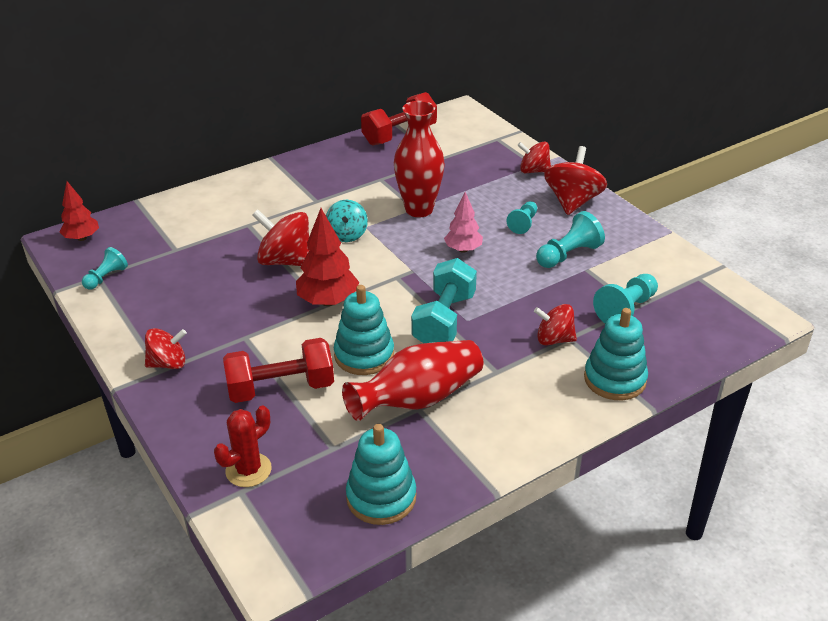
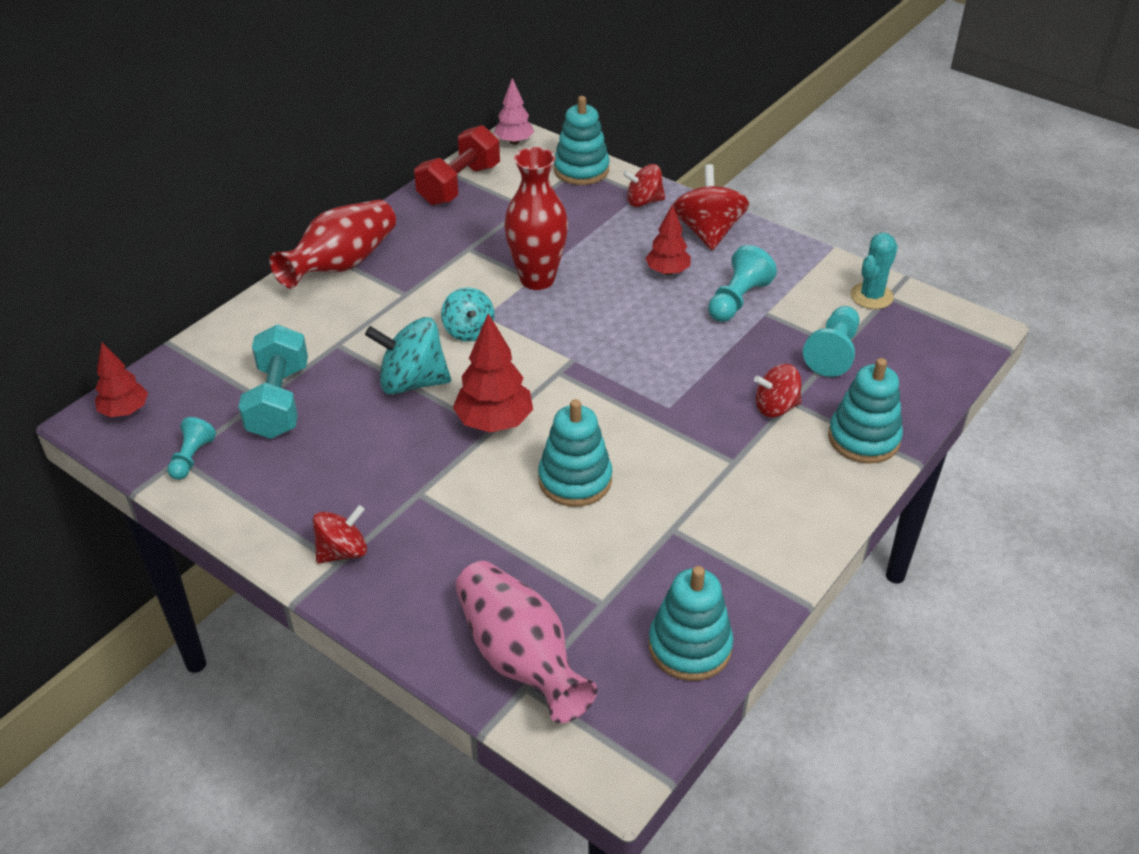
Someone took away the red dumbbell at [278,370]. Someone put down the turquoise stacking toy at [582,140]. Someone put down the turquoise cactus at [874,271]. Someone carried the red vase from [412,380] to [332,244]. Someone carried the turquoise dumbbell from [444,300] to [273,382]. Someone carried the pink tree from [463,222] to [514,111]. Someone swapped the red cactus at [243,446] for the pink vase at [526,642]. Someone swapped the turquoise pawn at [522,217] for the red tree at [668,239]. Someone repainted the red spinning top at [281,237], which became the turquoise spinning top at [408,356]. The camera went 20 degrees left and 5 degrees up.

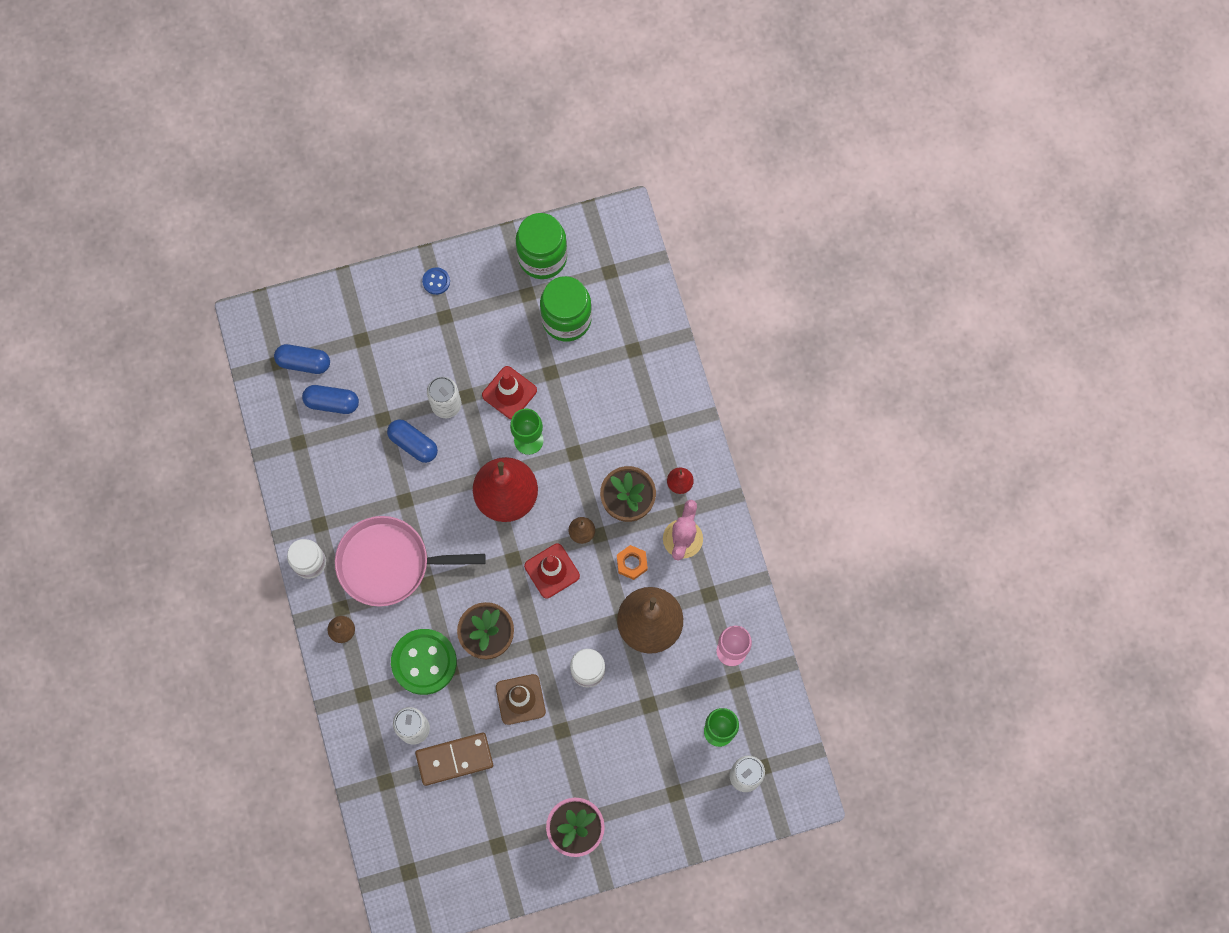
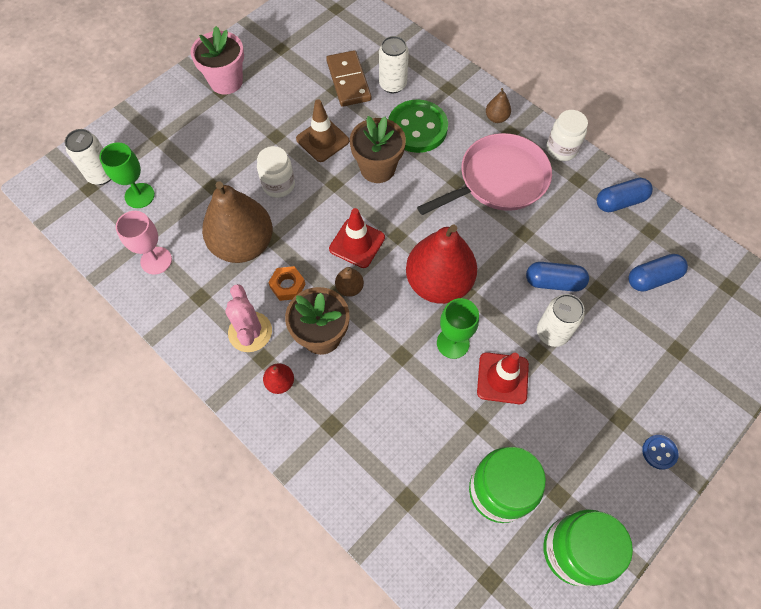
Someone carried the blue capsule from [302,359] to [625,195]. Someone rotated the brown domino at [454,759] by 60 degrees counterclockwise. The camera went 150 degrees right and 10 degrees down.

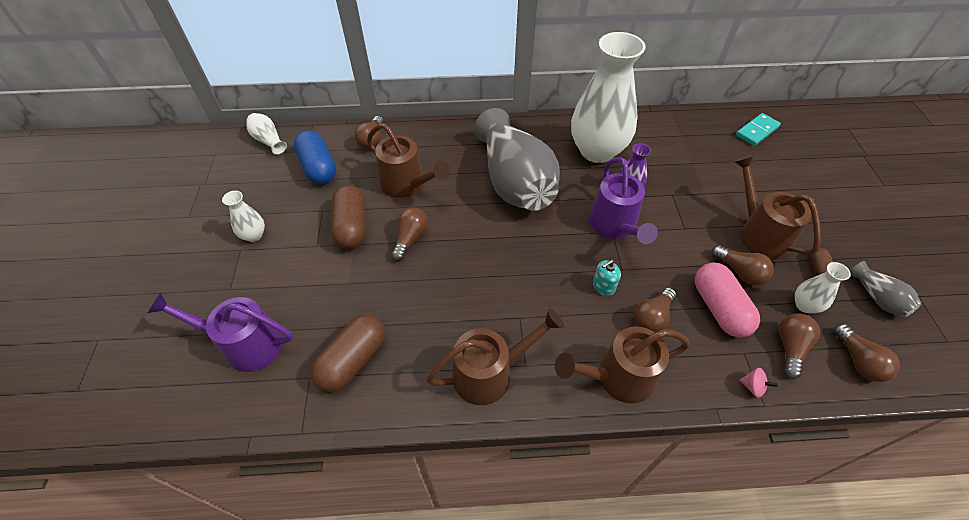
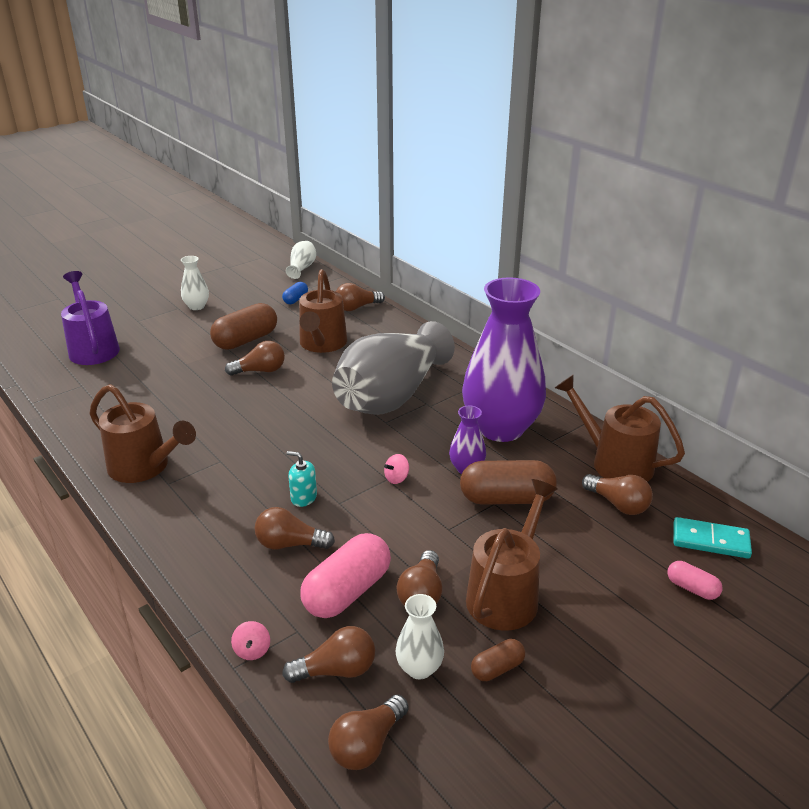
Someone took away the grey vase at [886,289]. Someone put down the brown light bulb at [617,494]. Someone put down the pink capsule at [695,580]. Someone carried the brown capsule from [348,353] to [508,482]. Someone carried the brown watering can from [622,364] to [620,428]. Someone swapped the purple watering can at [623,200] for the pink spinning top at [396,469]. Someone repainted the white vase at [608,97], which became the purple vase at [504,359]. Someone scaled the blue capsule at [315,157] by 0.51. The camera went 55 degrees right and 20 degrees down.

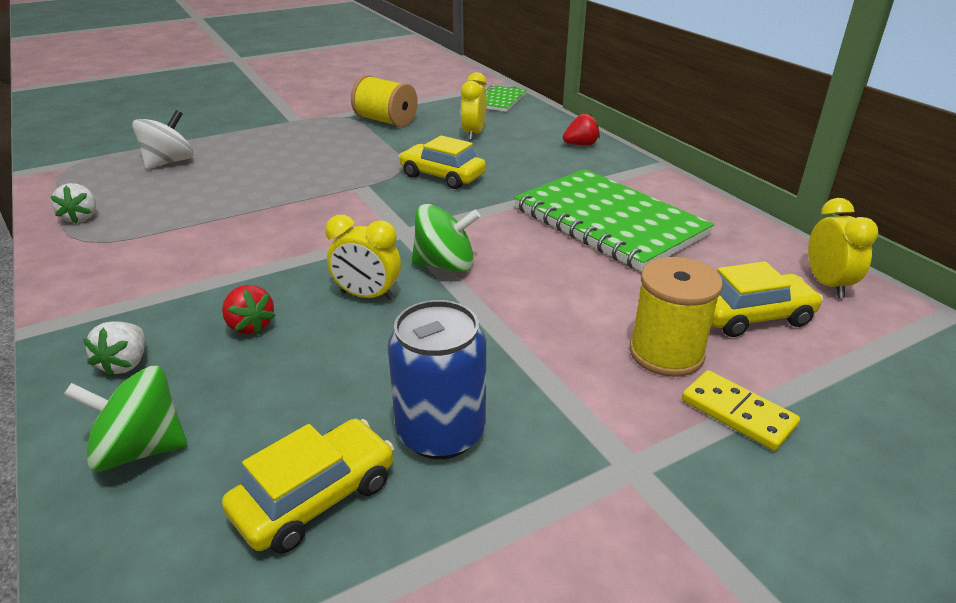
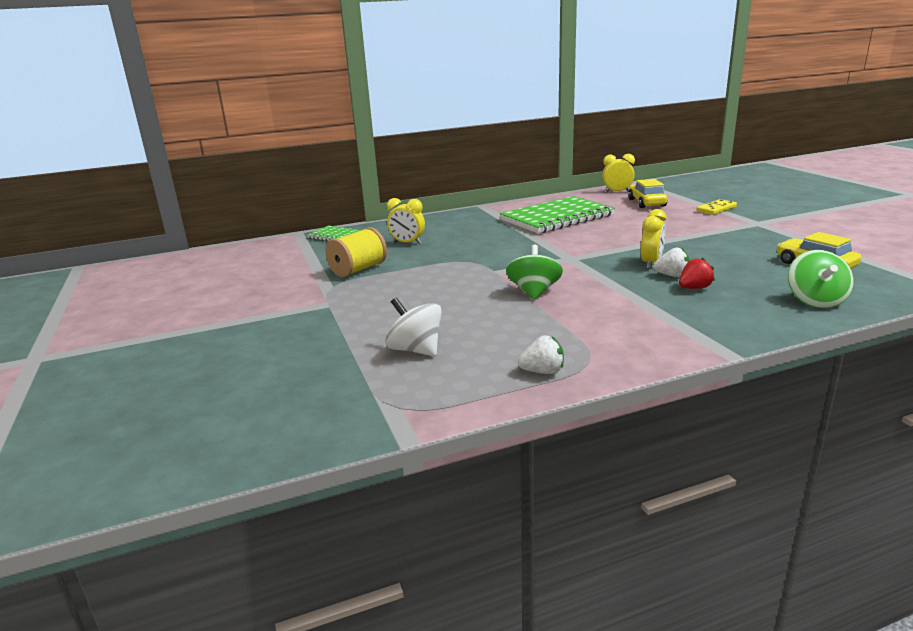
Someone took away the blue can at [437,379]. Someone took away the yellow car at [442,162]. Someone took away the red strawberry at [581,129]. Someone took away the yellow spool at [676,317]. Someone carried the white strawberry from [114,349] to [671,262]. Someone carried the green spinning top from [446,238] to [534,272]. The camera went 80 degrees left and 10 degrees down.

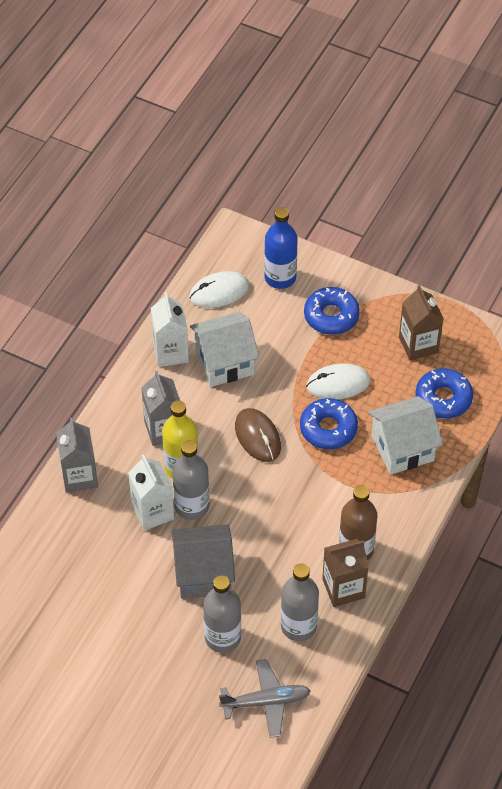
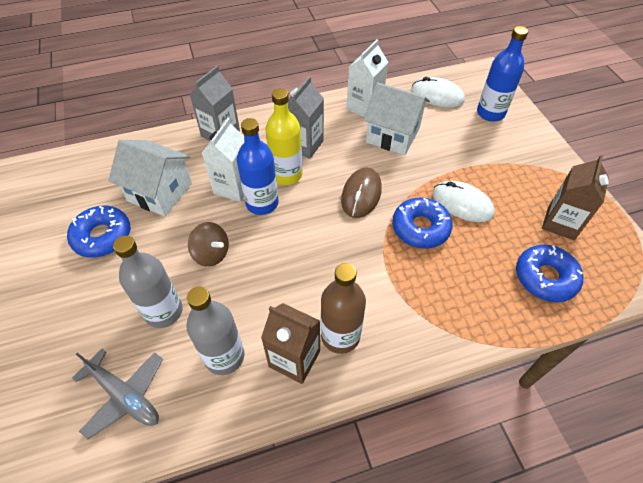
Someone carried the blue donut from [332,311] to [98,232]. Someone carried the white house from [405,435] to [150,178]. Someone swapped the grey house at [203,561] for the brown spinning top at [208,244]. Someone repainted the grey bottle at [190,480], which became the blue bottle at [257,166]. The camera went 45 degrees right and 0 degrees up.

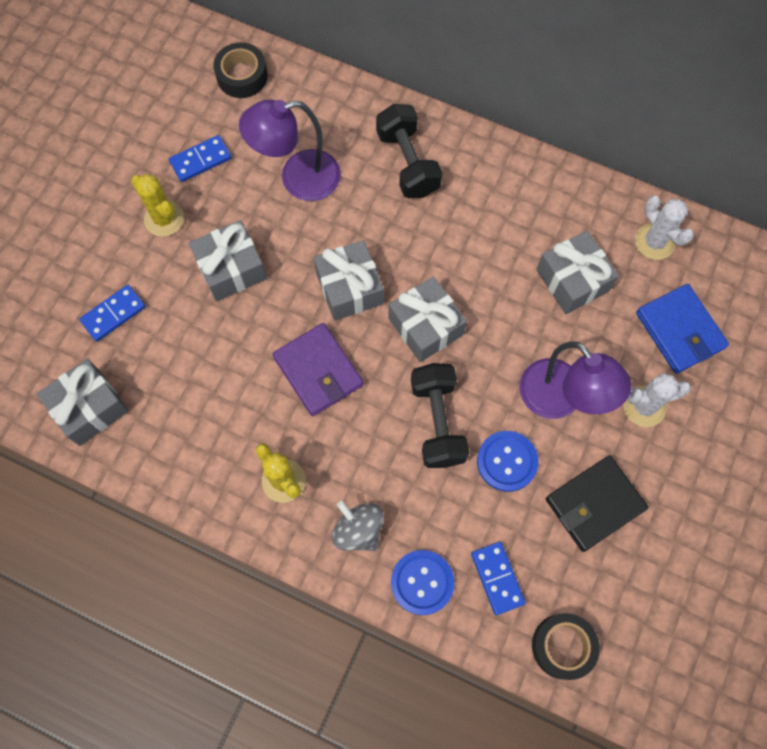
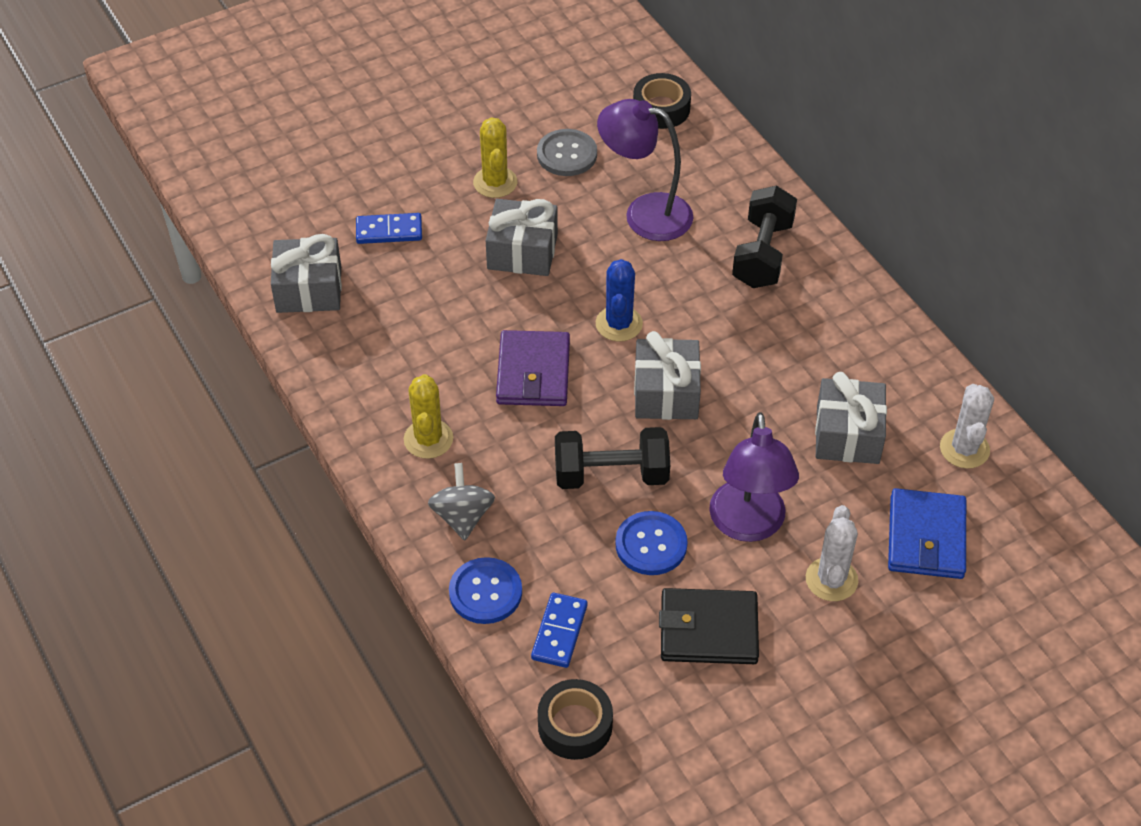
Someone swapped the blue domino at [200,158] for the grey button at [567,152]. Someone swapped the grey gift at [348,280] for the blue cactus at [619,300]. Someone rotated the black dumbbell at [440,415] by 60 degrees clockwise. Someone rotated the white cactus at [657,400] by 75 degrees clockwise. The camera went 35 degrees right and 20 degrees down.

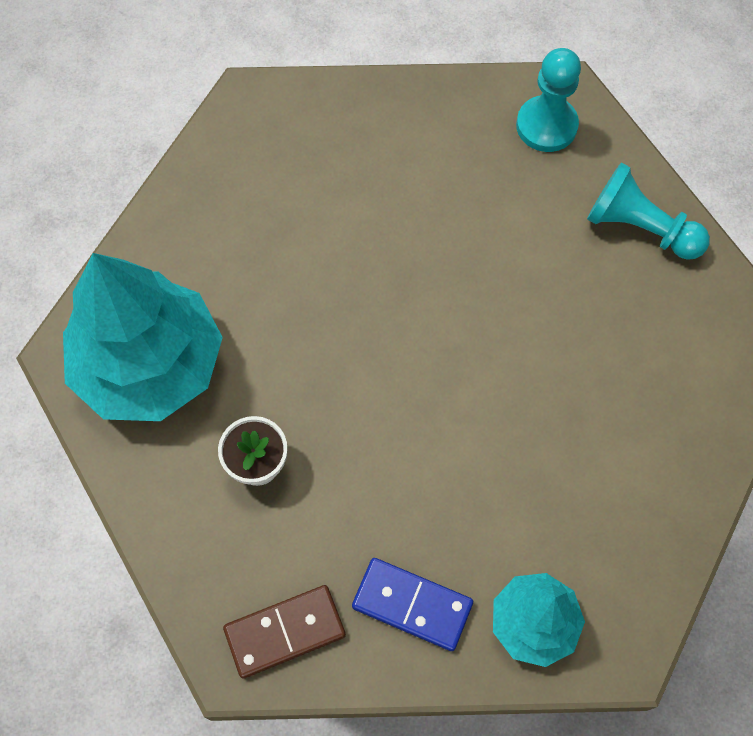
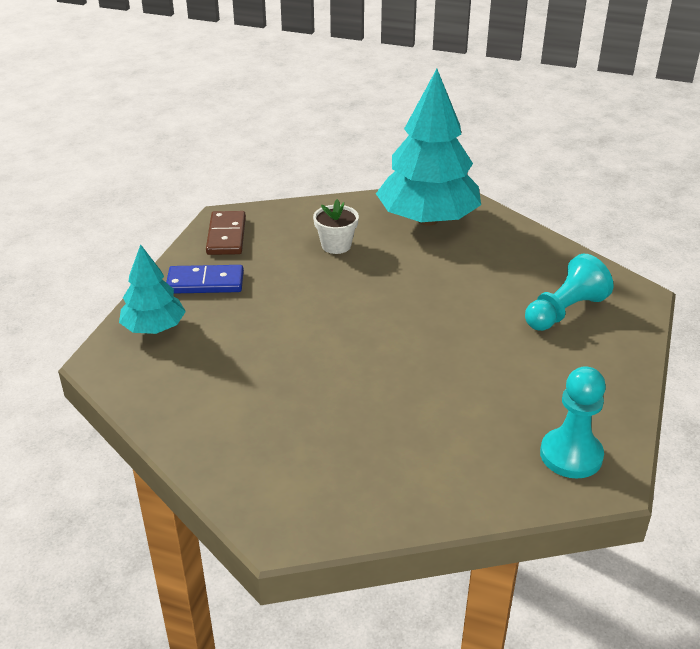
Someone carried the turquoise pawn from [648,211] to [569,292]. Someone rotated the blue domino at [412,604] by 45 degrees clockwise. The camera went 110 degrees right and 30 degrees down.

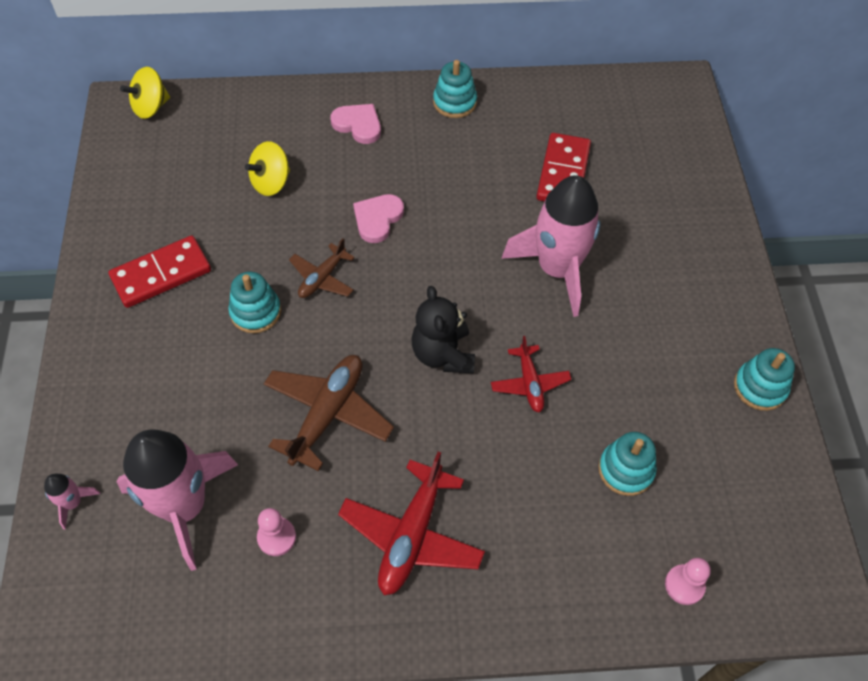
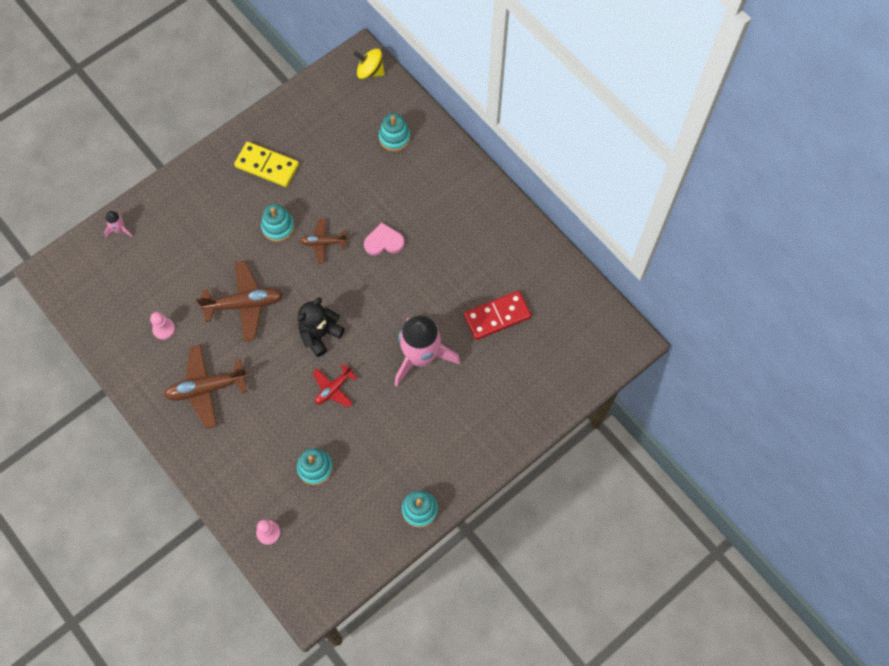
Someone took away the pink rocket at [177,500]. Someone took away the yellow spinning top at [267,168]. Someone took away the pink heart at [355,124]. Someone carried the turquoise stacking toy from [455,89] to [394,132]. Someone repainted the red domino at [159,271], which became the yellow domino at [266,164]. Someone repainted the red plane at [411,523], which became the brown plane at [205,386]. The camera went 55 degrees right and 10 degrees up.

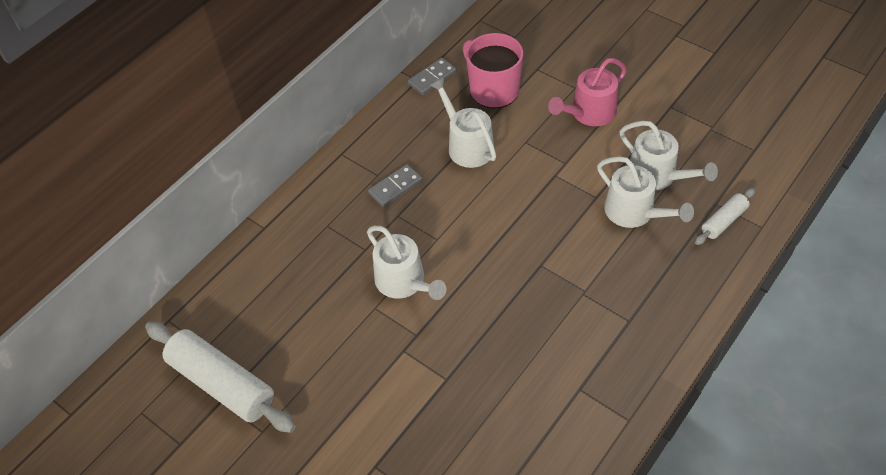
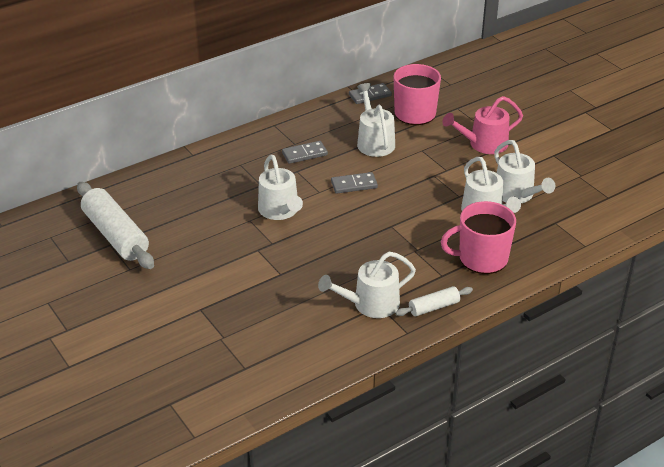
Someone put down the white watering can at [367,285]. Someone put down the grey domino at [354,183]. Someone put down the pink mug at [478,237]. Someone carried the white rolling pin from [725,216] to [434,301]. The camera went 15 degrees right and 15 degrees down.

